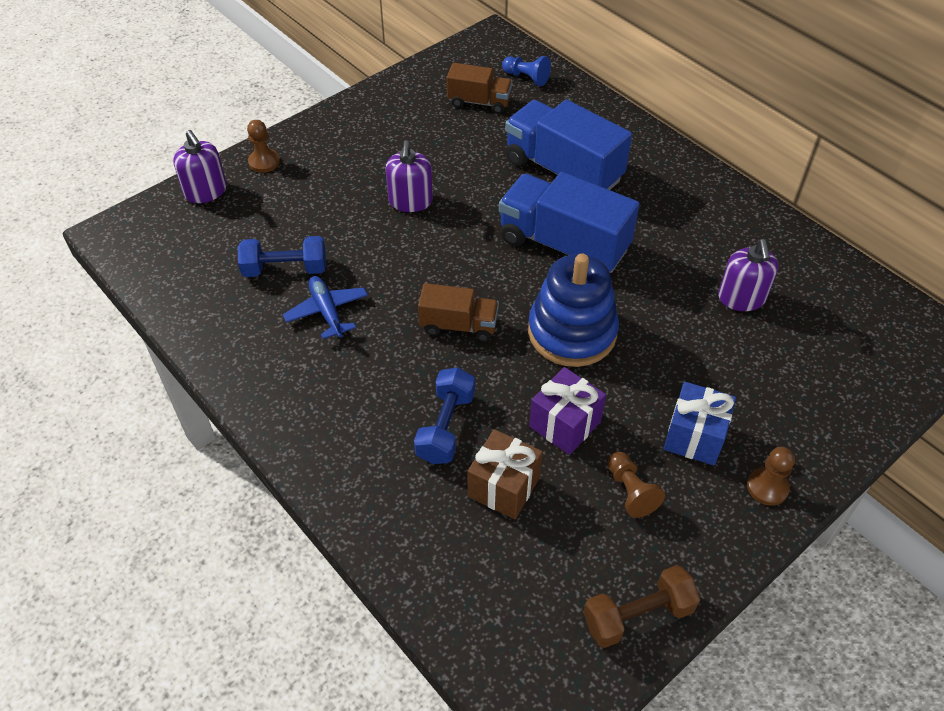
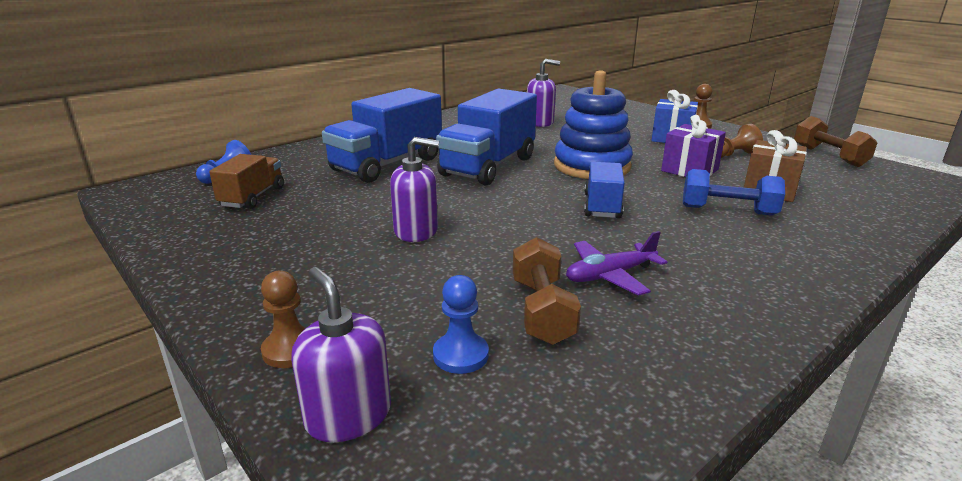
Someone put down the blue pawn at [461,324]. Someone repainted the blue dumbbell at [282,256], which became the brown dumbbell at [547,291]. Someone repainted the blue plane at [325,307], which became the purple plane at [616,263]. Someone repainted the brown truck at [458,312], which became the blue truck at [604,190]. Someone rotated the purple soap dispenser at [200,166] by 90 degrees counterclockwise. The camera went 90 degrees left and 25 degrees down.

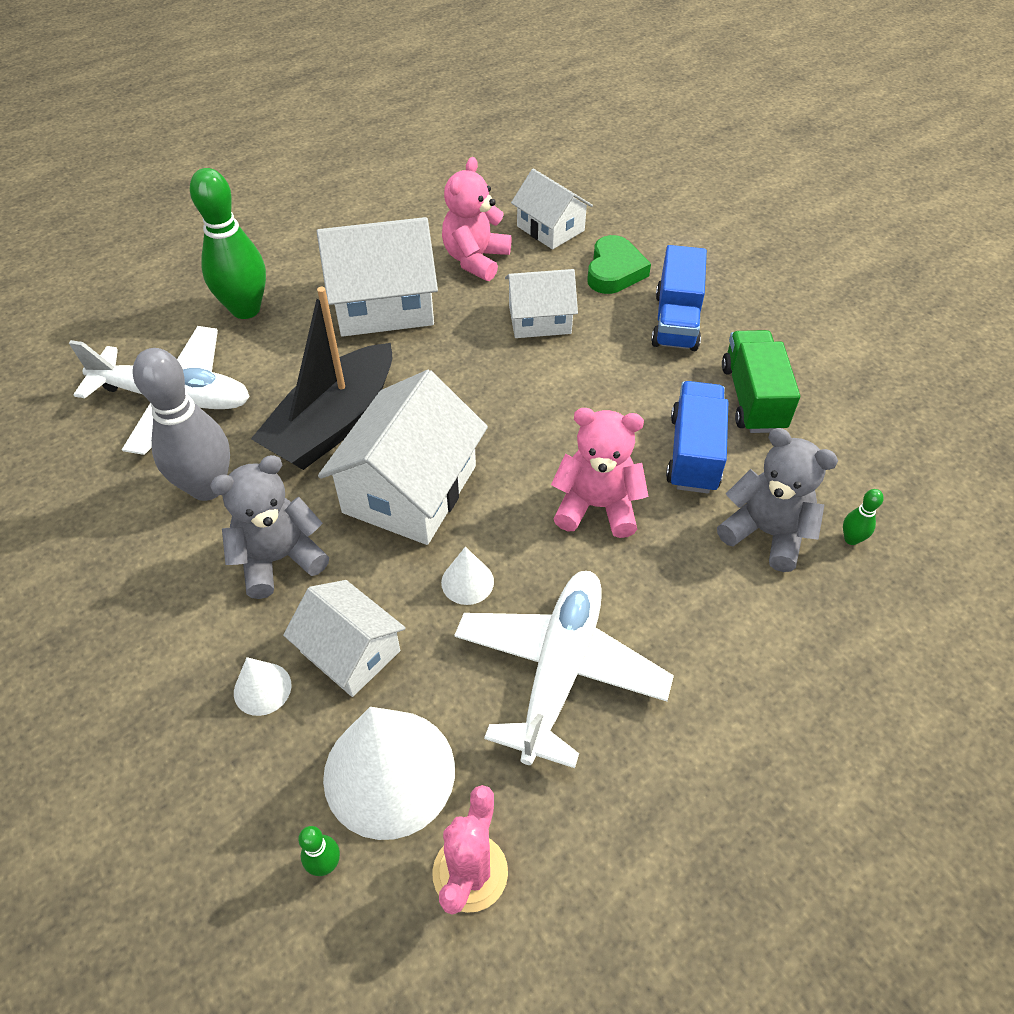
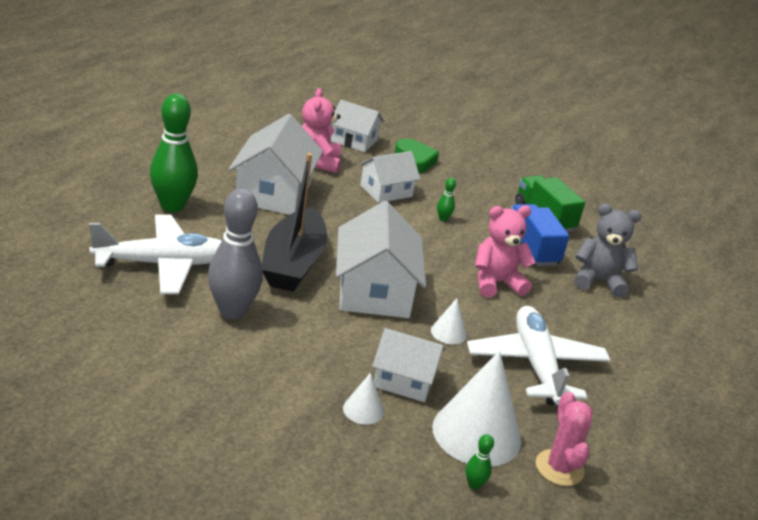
Someone took away the grey teddy bear at [269,527]. Someone took away the blue truck at [679,298]. Someone carried the green bowling pin from [863,517] to [446,199]. Someone rotated the white house at [377,277] by 45 degrees counterclockwise. The camera went 30 degrees left and 20 degrees down.

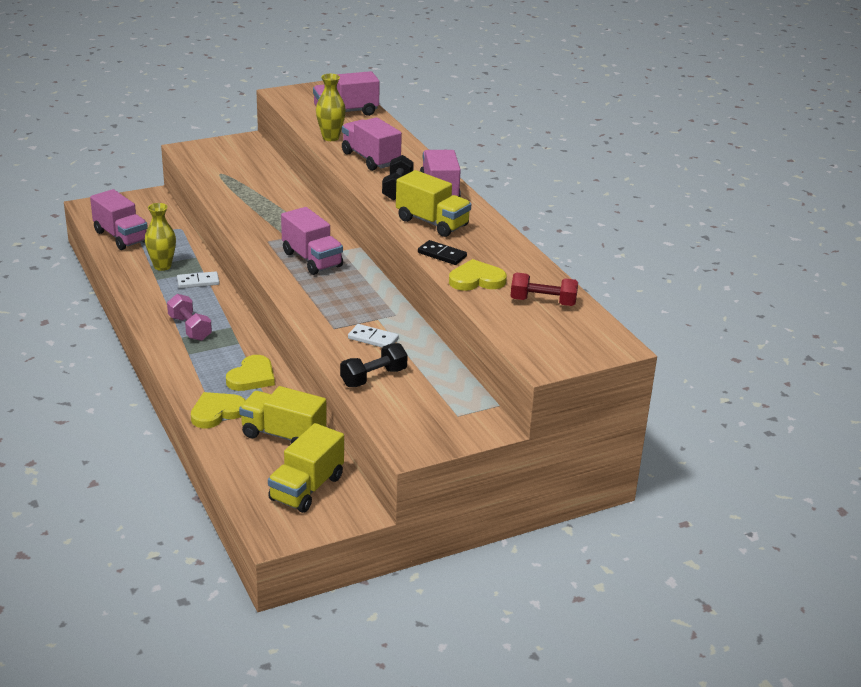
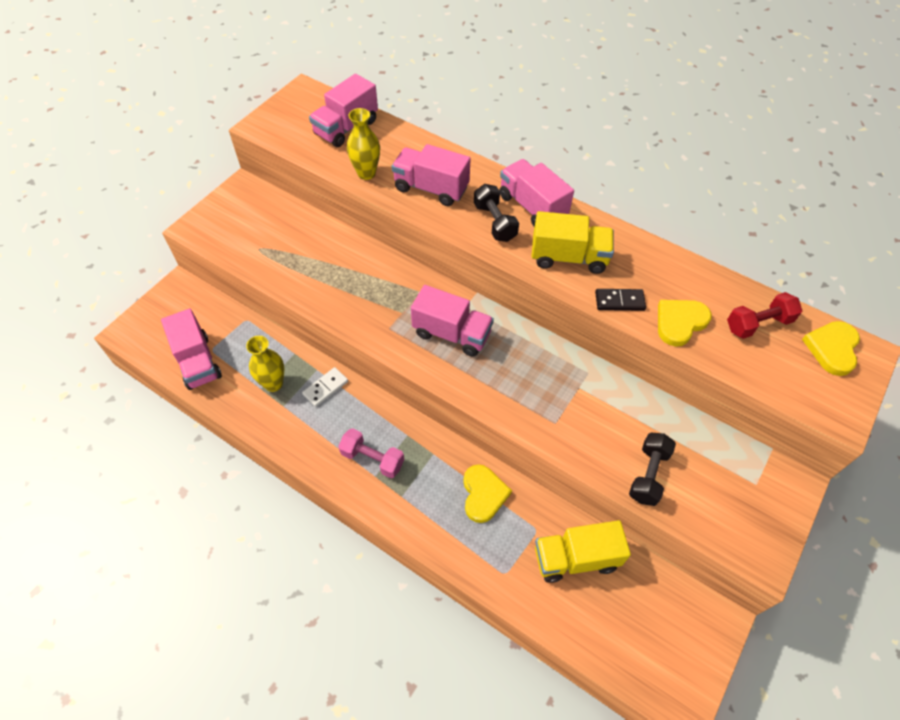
Someone took away the yellow truck at [306,468]. Someone took away the white domino at [373,335]. Someone carried the yellow heart from [218,410] to [831,348]. Someone rotated the pink truck at [119,219] by 45 degrees clockwise. The camera went 30 degrees left and 25 degrees up.

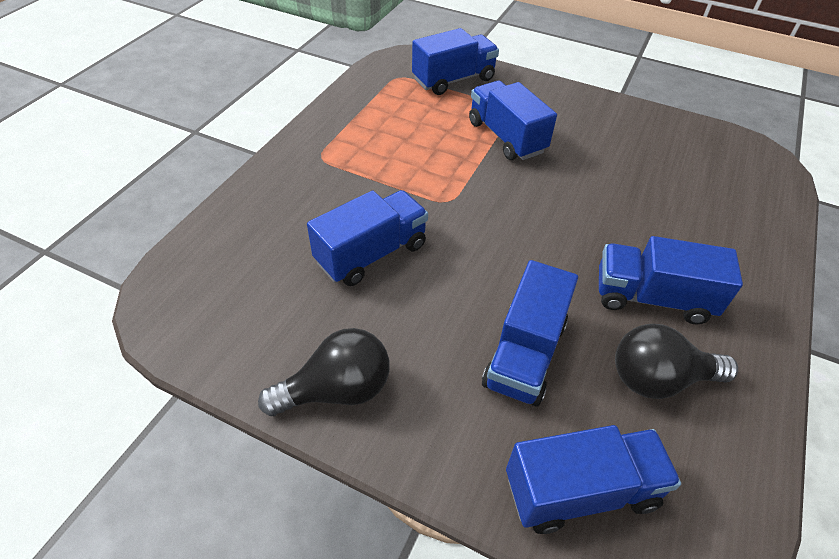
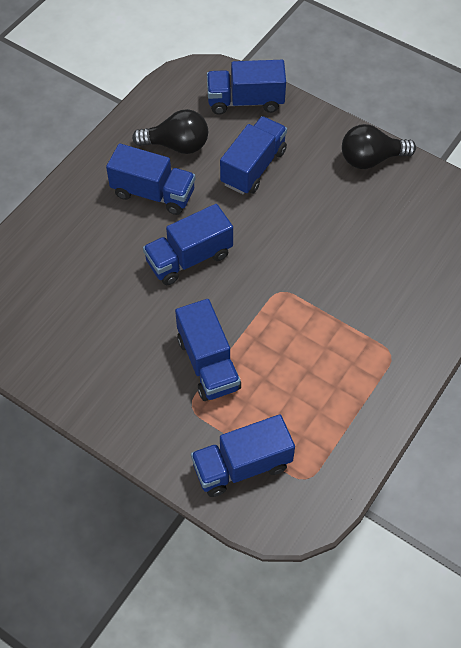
Someone carried the blue truck from [367,238] to [188,244]. The camera went 170 degrees left and 10 degrees up.

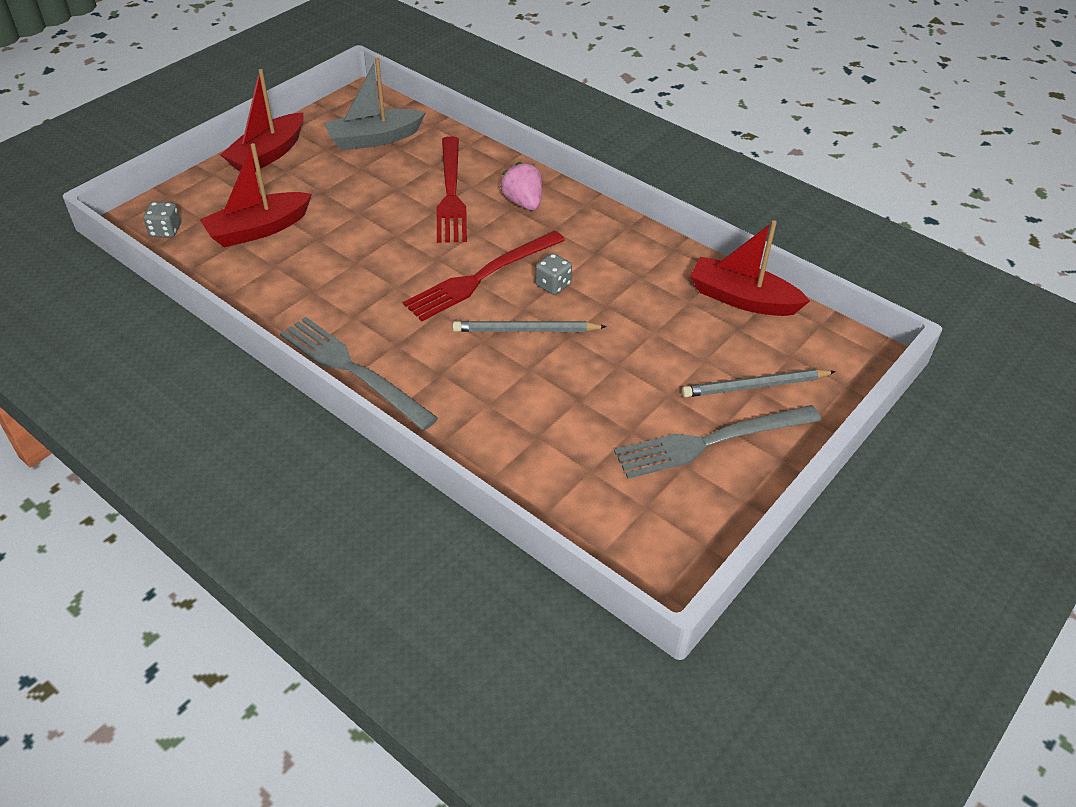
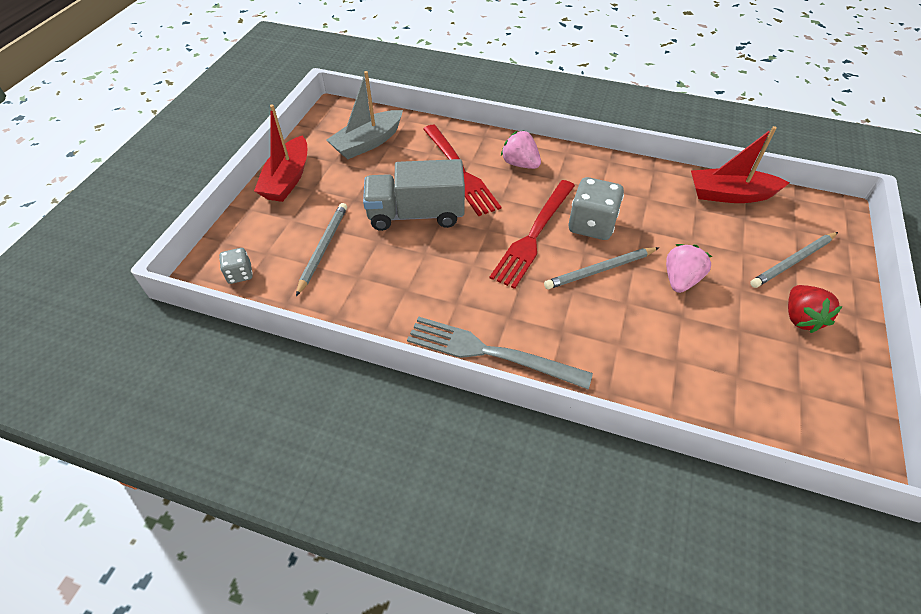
Someone put down the grey truck at [414,195]. Someone put down the pink strawberry at [689,268]. Someone swapped the red boat at [256,195] for the grey pencil at [321,249]. Someone swapped the grey fork at [717,442] for the red strawberry at [815,309]. Someone scaled the grey dice at [553,274] by 1.82. The camera went 20 degrees left and 5 degrees up.

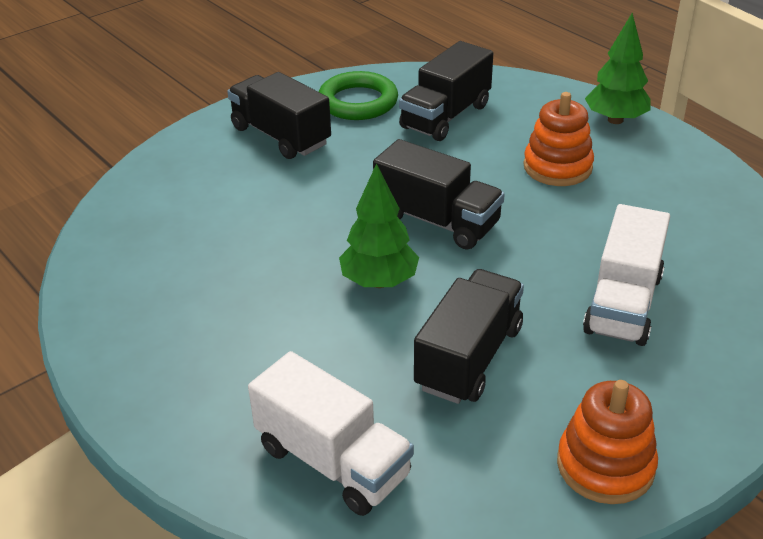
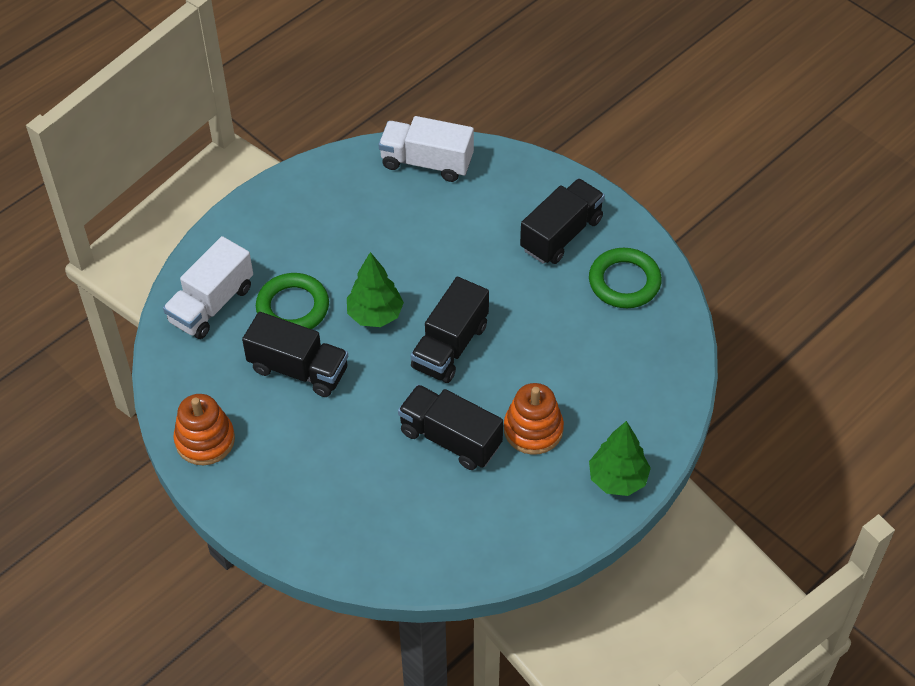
Someone put down the green ring at [292,301]. Someone carried the black truck from [446,91] to [450,427]. Someone carried the white truck from [626,275] to [426,149]. The camera went 85 degrees right and 15 degrees up.

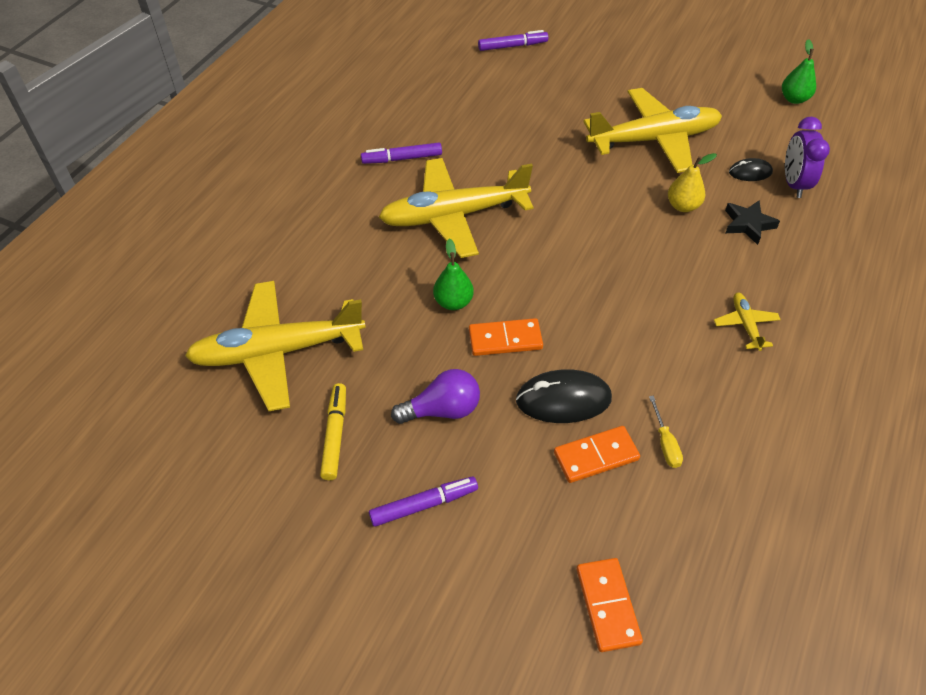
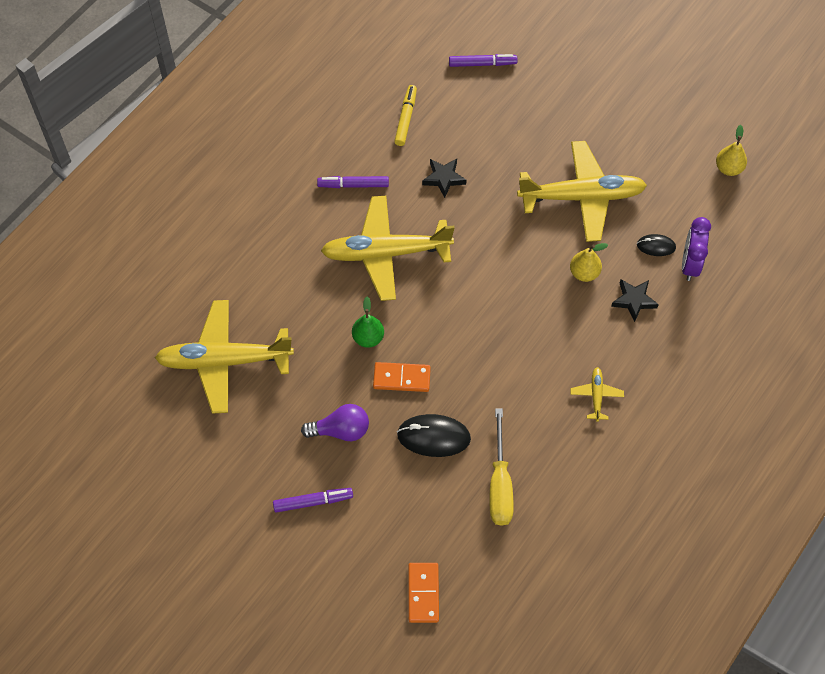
Someone took away the orange domino at [597,454]. Someone put down the black star at [444,178]. Someone carried the yellow marker from [333,431] to [405,115]. Someone repainted the green pear at [799,71], which became the yellow pear at [731,150]. Someone scaled the yellow screwdriver at [666,432] by 1.98. The camera went 10 degrees right and 10 degrees up.

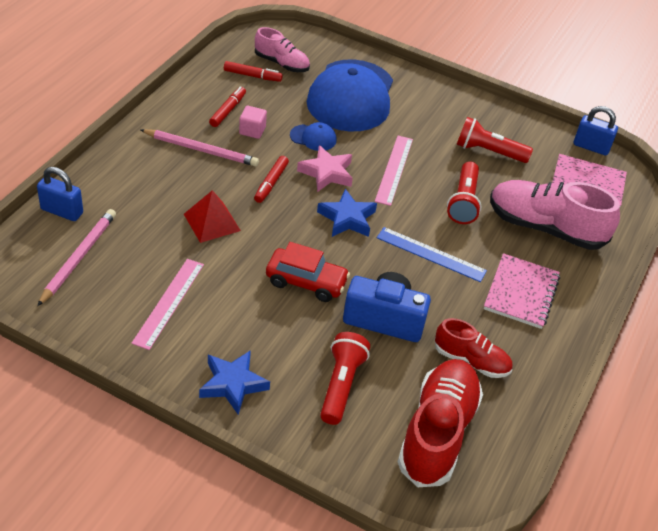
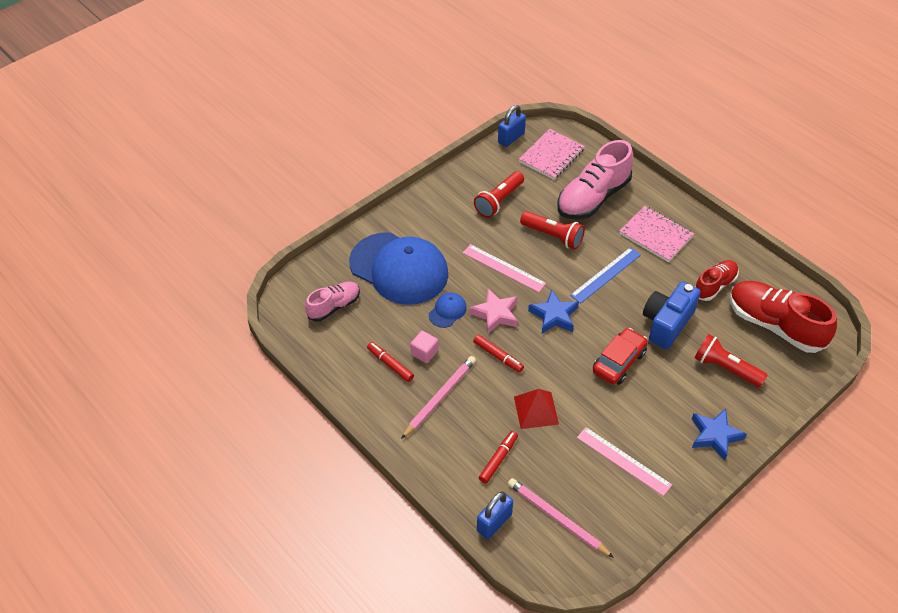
Someone carried the red marker from [253,71] to [498,457]. The camera went 65 degrees left and 5 degrees up.

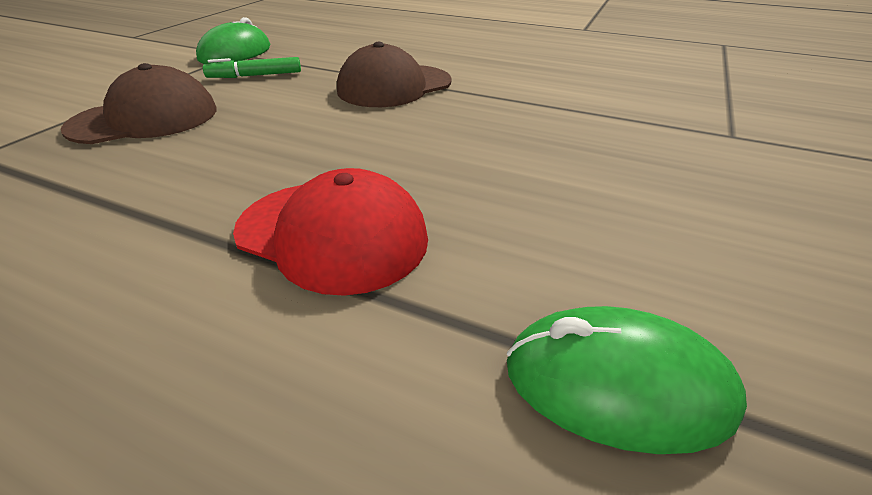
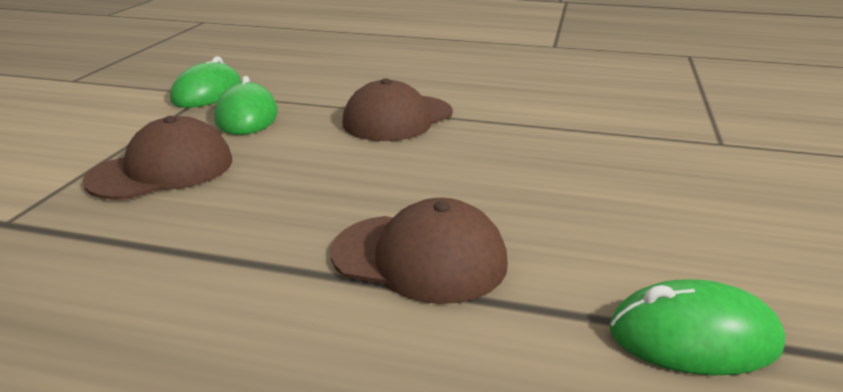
Someone swapped the green marker at [252,67] for the green mouse at [246,105]. Someone repainted the red cap at [330,232], which became the brown cap at [419,251]. The camera went 10 degrees left and 10 degrees down.

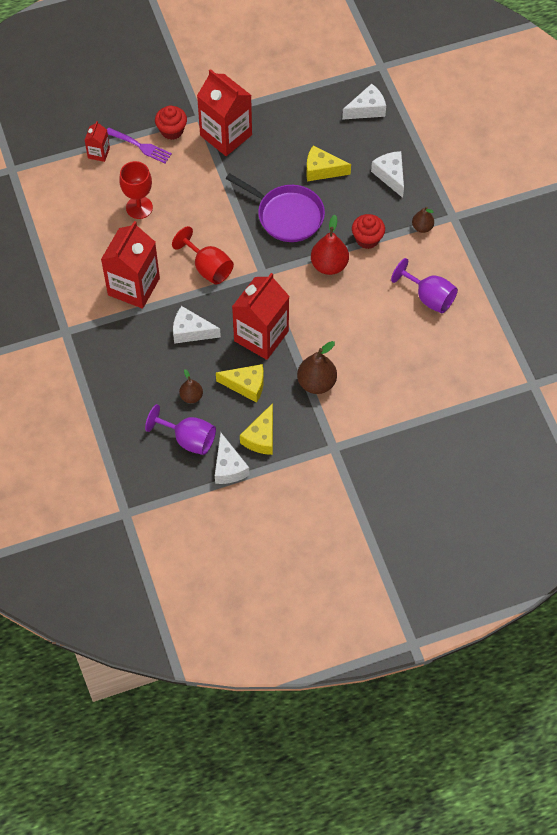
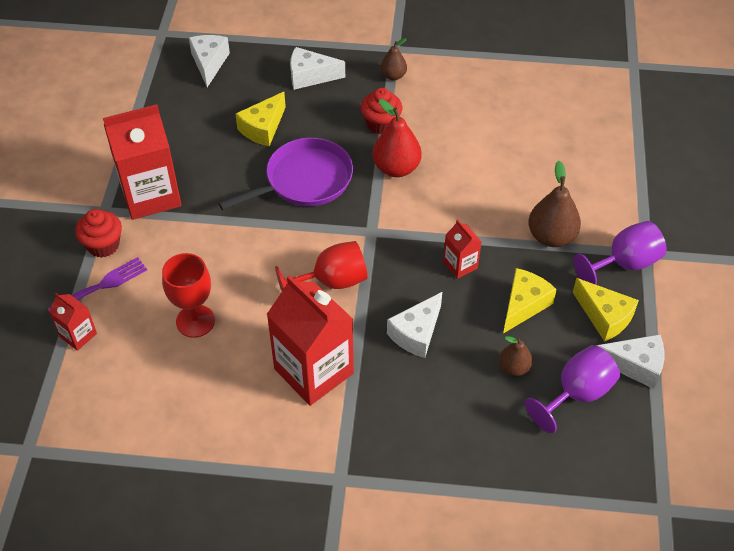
Someone carried the purple goblet from [424,285] to [620,253]. Someone scaled the red carton at [260,316] by 0.48. The camera went 65 degrees left and 10 degrees down.

